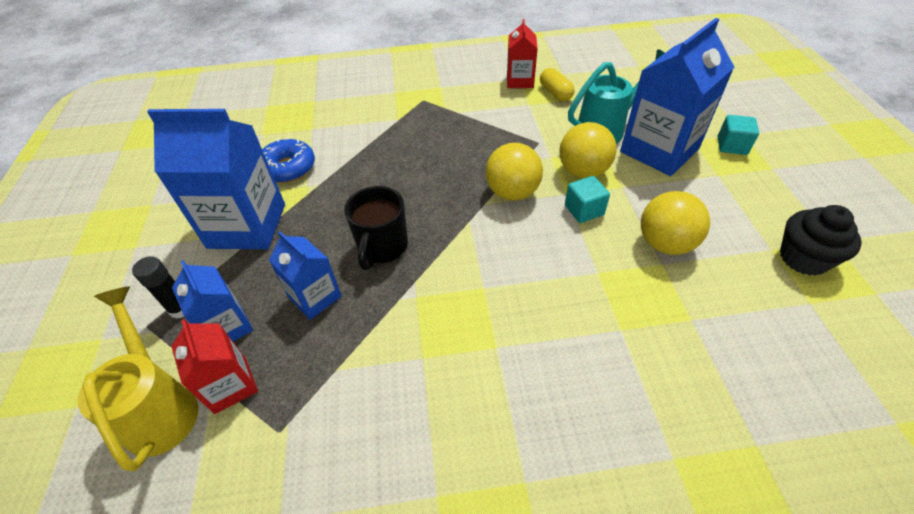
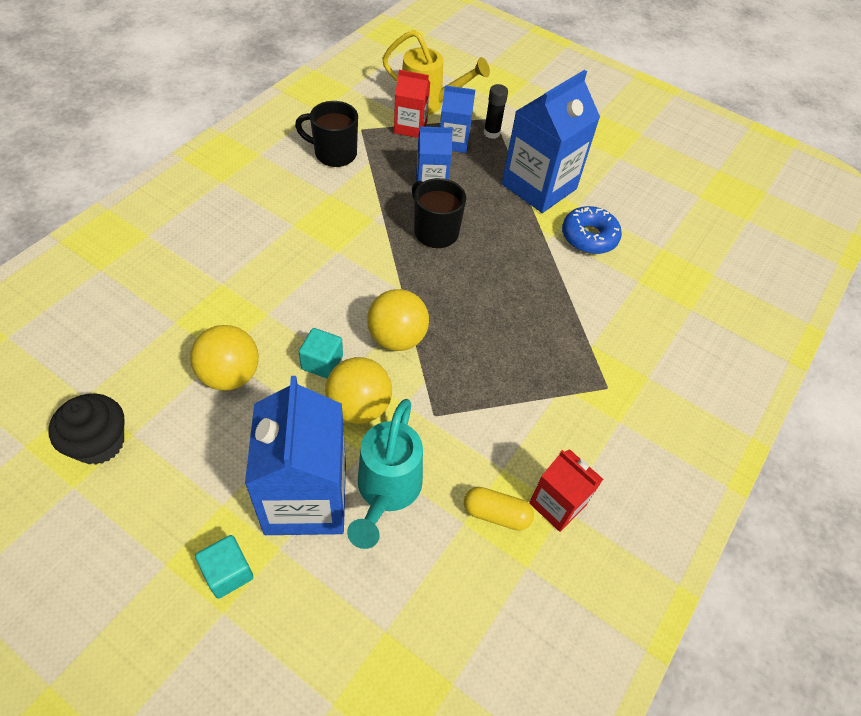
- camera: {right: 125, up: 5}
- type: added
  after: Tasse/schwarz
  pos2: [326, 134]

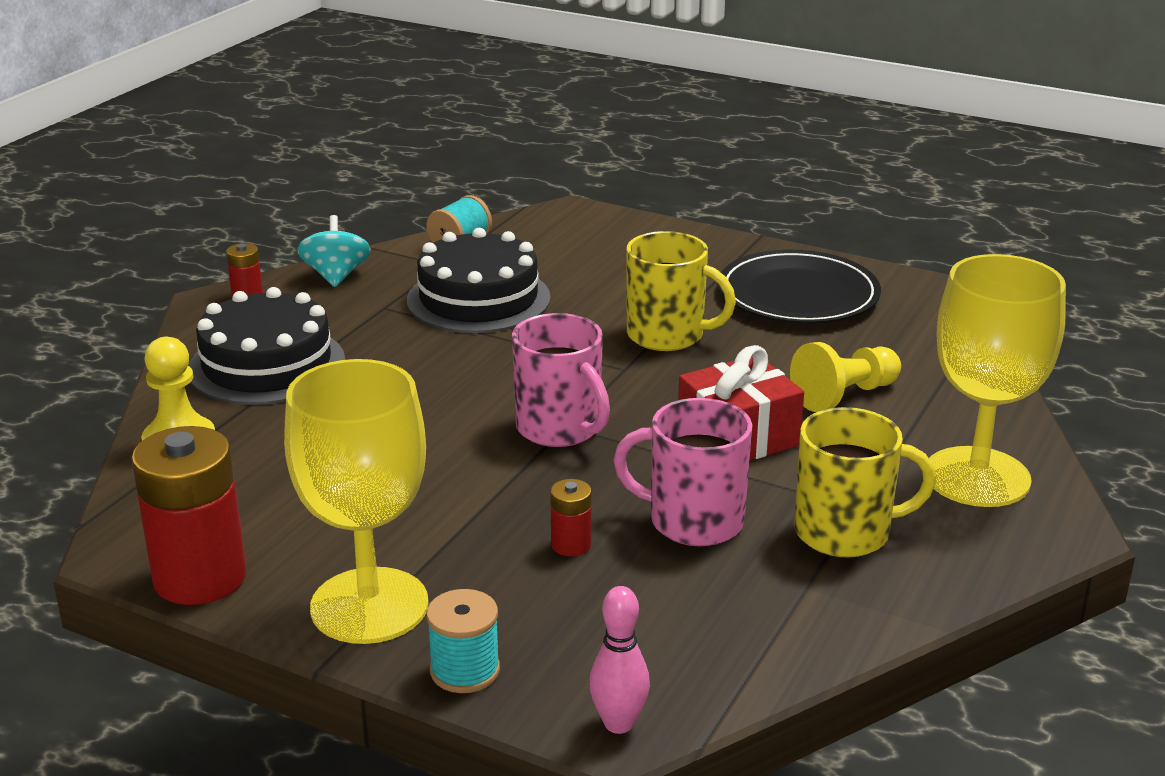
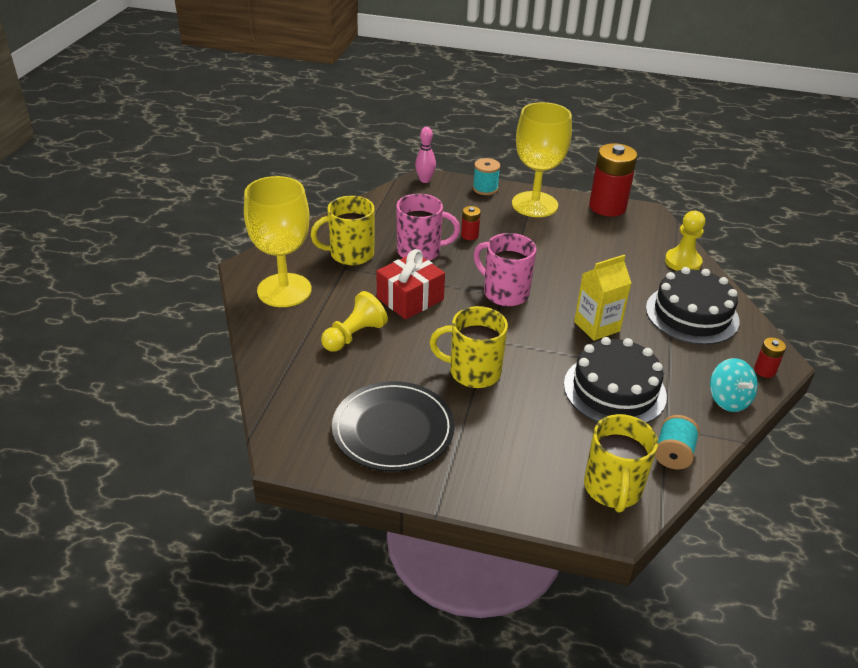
- camera: {right: 165, up: 10}
- type: added
  after: Getränkekarton/gelb
  pos2: [602, 298]
- type: added
  after: Tasse/gelb
  pos2: [621, 463]

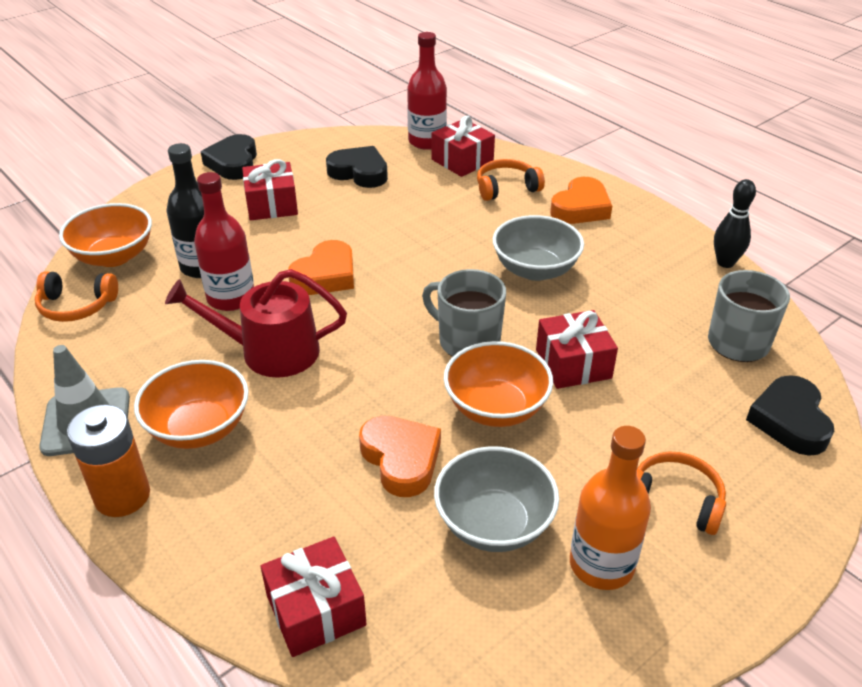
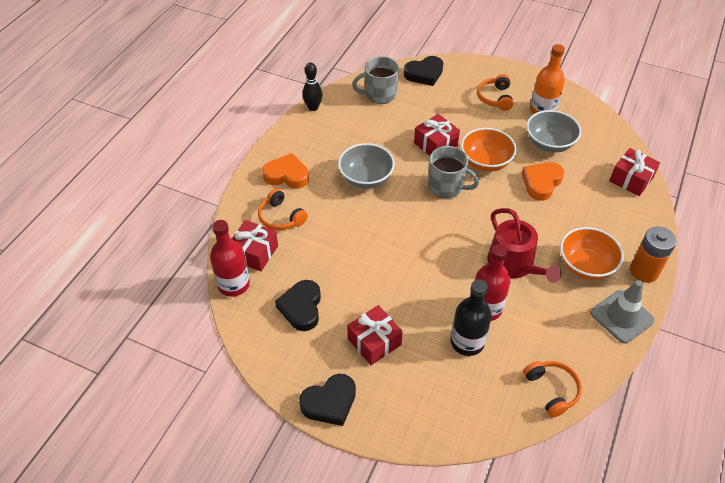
- camera: {right: -115, up: 10}
- type: removed
  before: Schüssel/orange
  pos1: [105, 235]
- type: removed
  before: Herz/orange
  pos1: [321, 267]
- type: turned
  before: Tasse/grau
  pos1: [464, 313]
  pos2: [453, 172]
  turn: -75

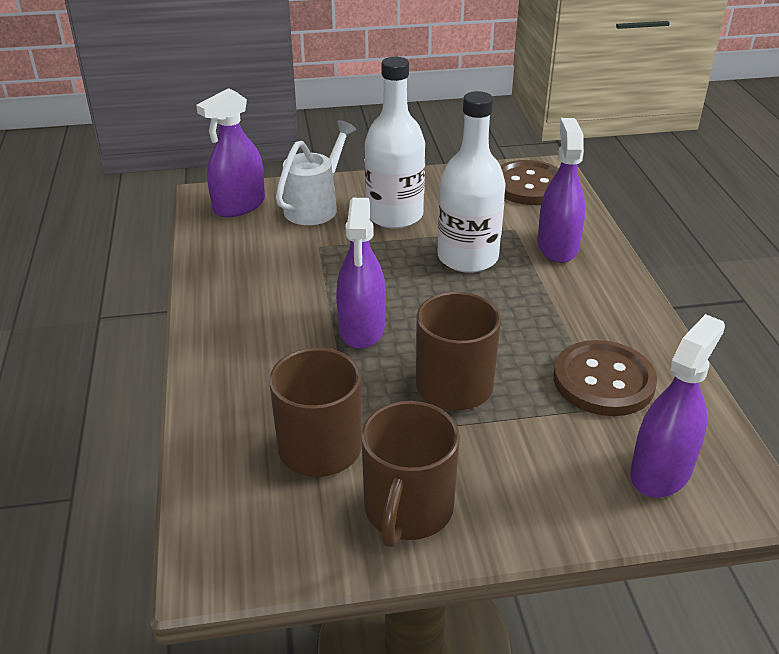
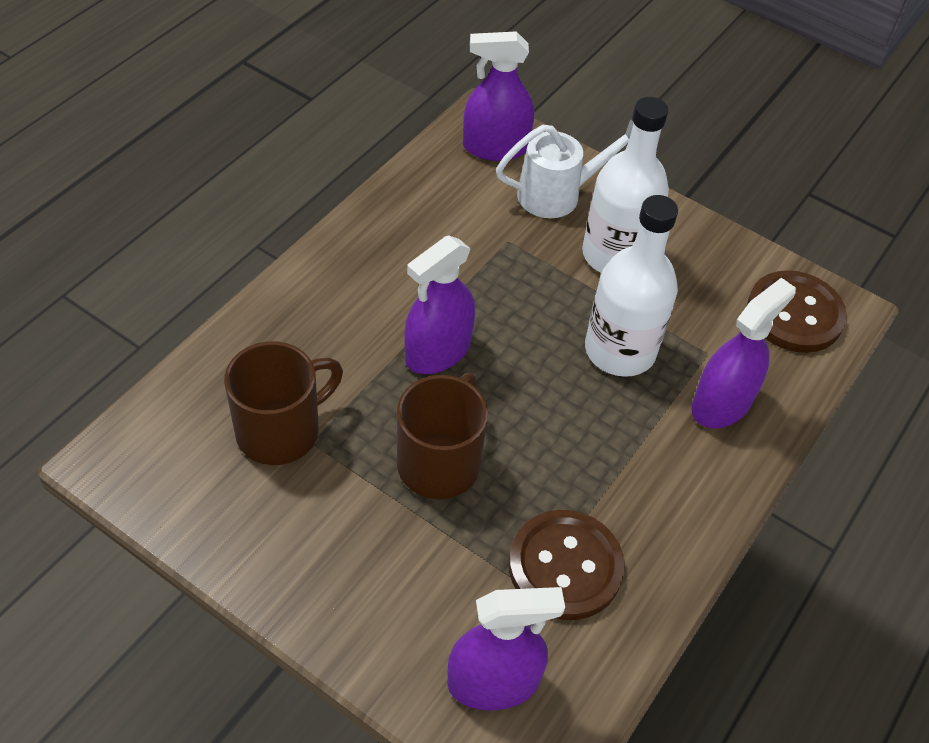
- camera: {right: 40, up: 15}
- type: removed
  before: Tasse/braun
  pos1: [410, 474]

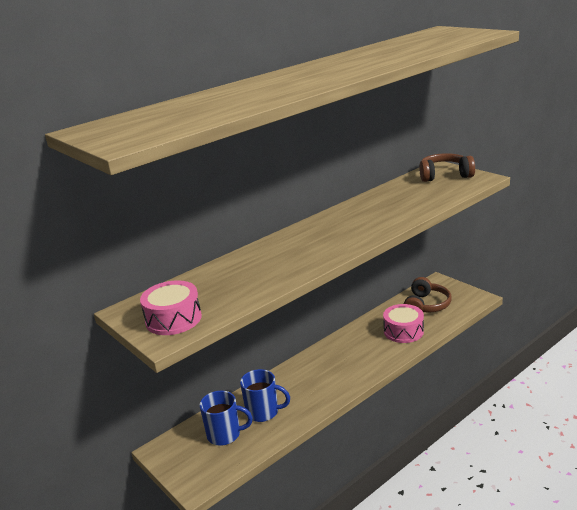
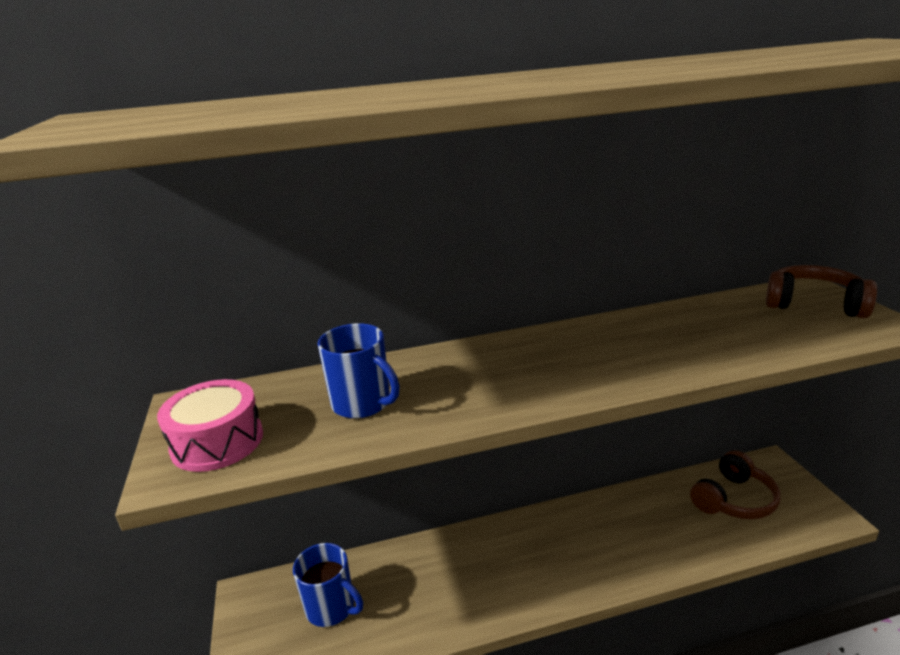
- camera: {right: 25, up: 0}
- type: removed
  before: Trommel/rosa
  pos1: [403, 323]
- type: moved
  before: Tasse/blau
  pos1: [265, 395]
  pos2: [359, 371]

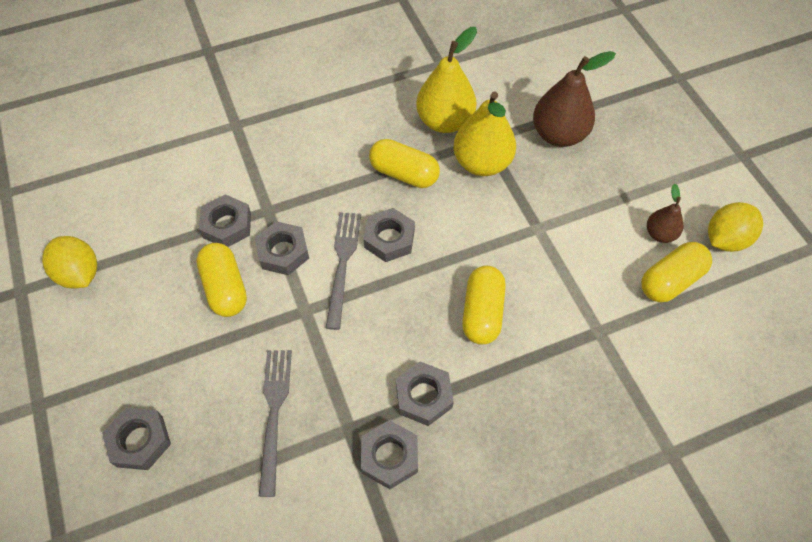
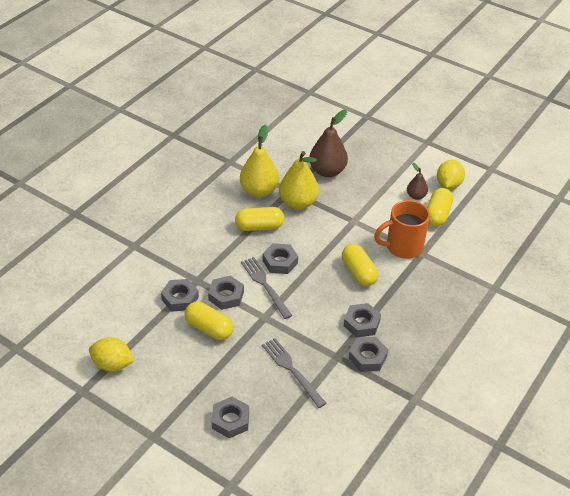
- camera: {right: -35, up: -15}
- type: added
  after: Tasse/orange
  pos2: [402, 229]

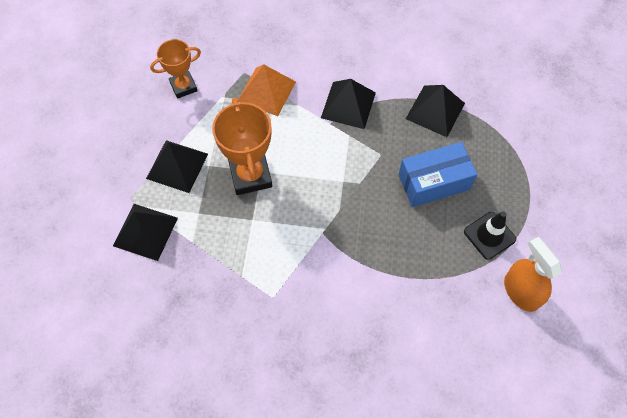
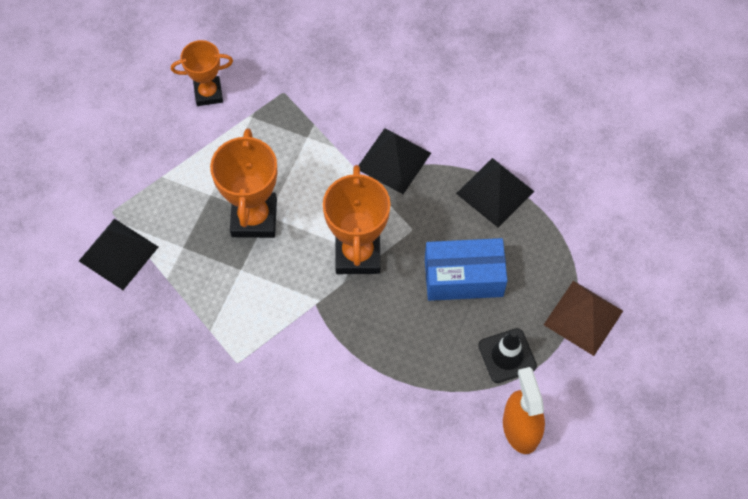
- camera: {right: 15, up: 0}
- type: removed
  before: Pyramide/orange
  pos1: [267, 90]
- type: removed
  before: Pyramide/schwarz
  pos1: [177, 166]
- type: added
  after: Pokal/orange
  pos2: [356, 219]
- type: added
  after: Pyramide/braun
  pos2: [583, 318]

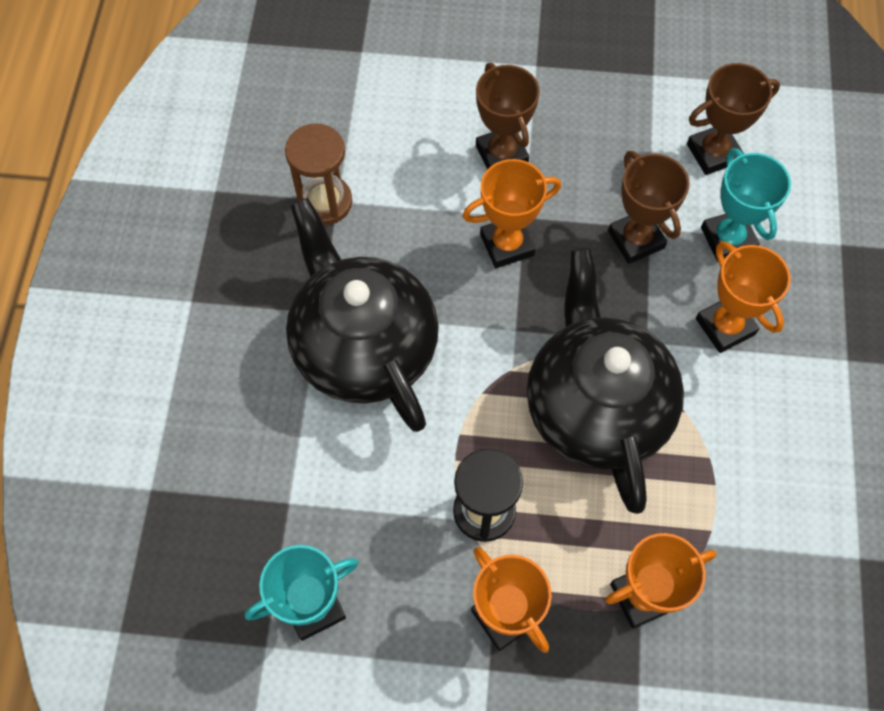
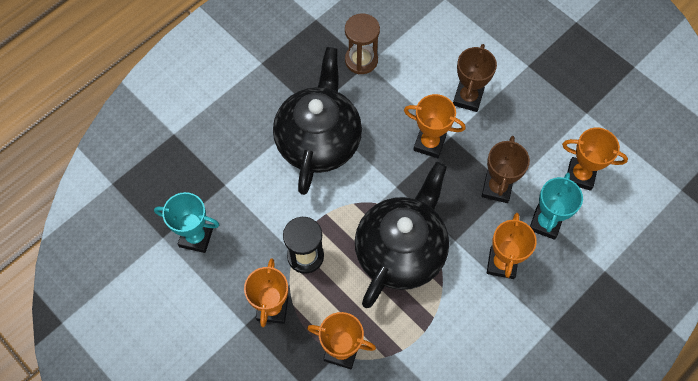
- camera: {right: 40, up: 0}
- type: recoloured
  before: Pokal/braun
  after: Pokal/orange
  pos1: [733, 119]
  pos2: [595, 159]

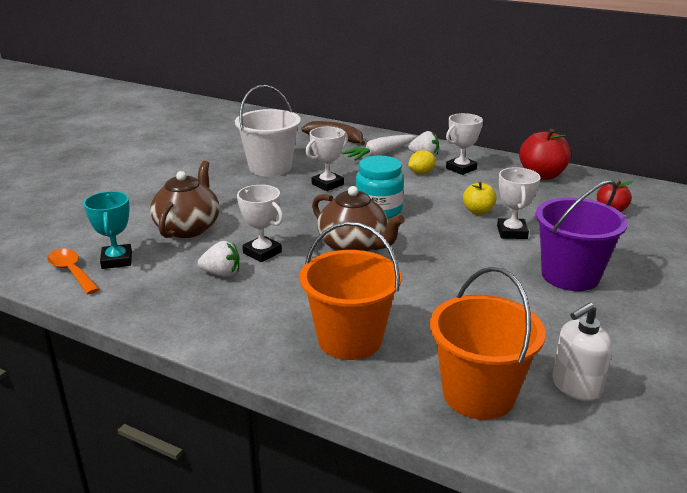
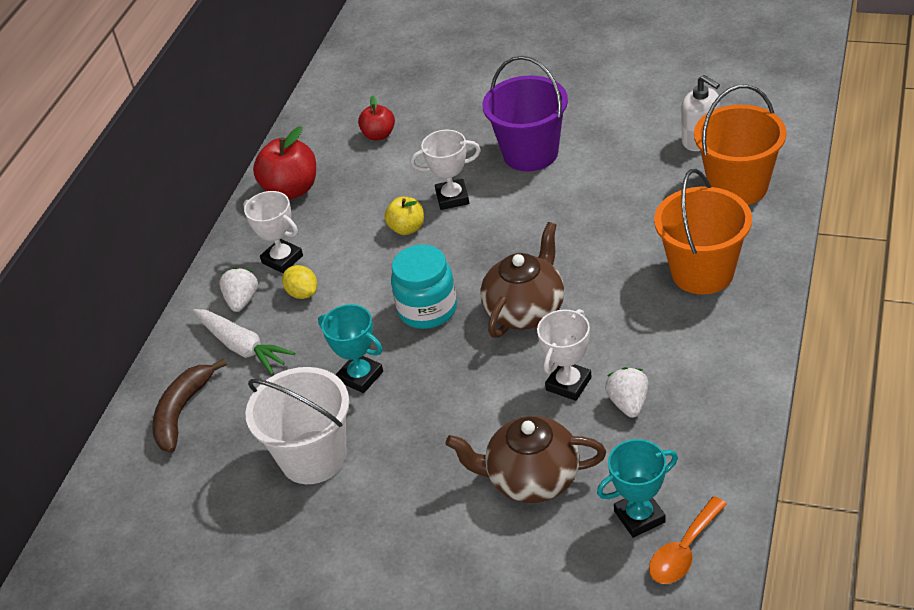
- camera: {right: -95, up: 15}
- type: recoloured
  before: Pokal/weiß
  after: Pokal/türkis
  pos1: [327, 159]
  pos2: [350, 348]

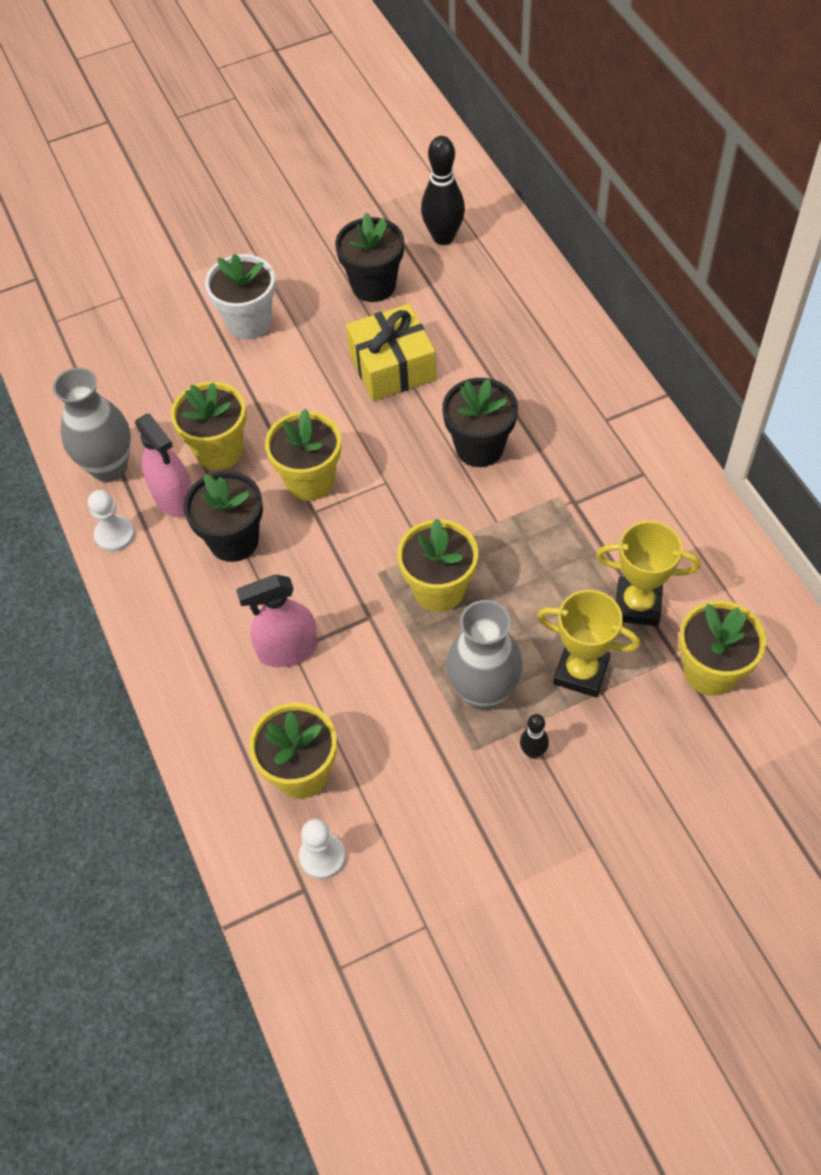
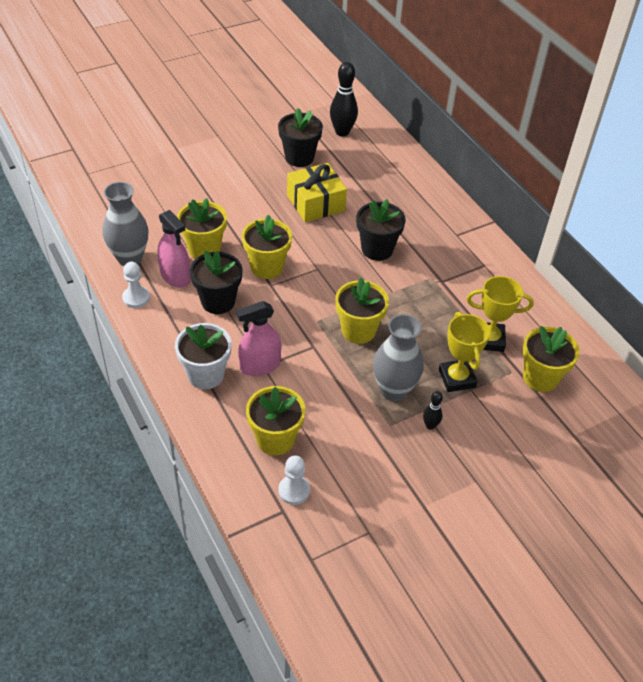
- camera: {right: -10, up: -10}
- type: moved
  before: Blumentopf/weiß
  pos1: [240, 297]
  pos2: [203, 356]
- type: turned
  before: Pokal/gelb
  pos1: [588, 643]
  pos2: [464, 352]
  turn: 60

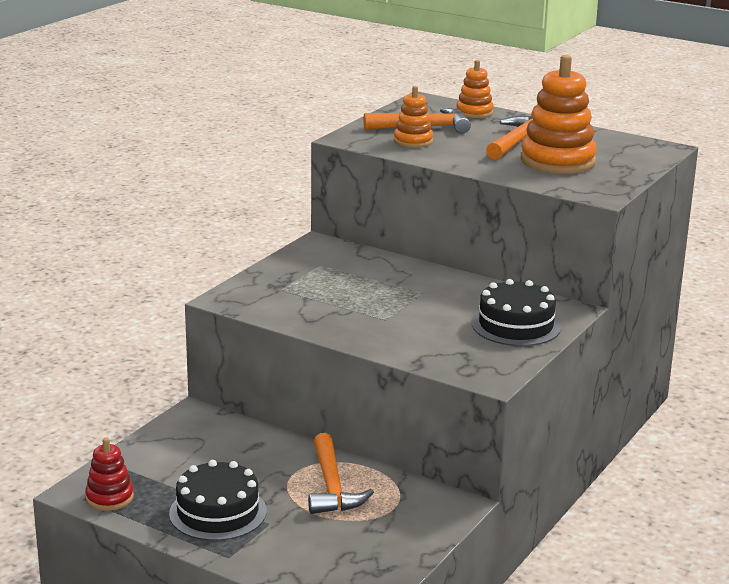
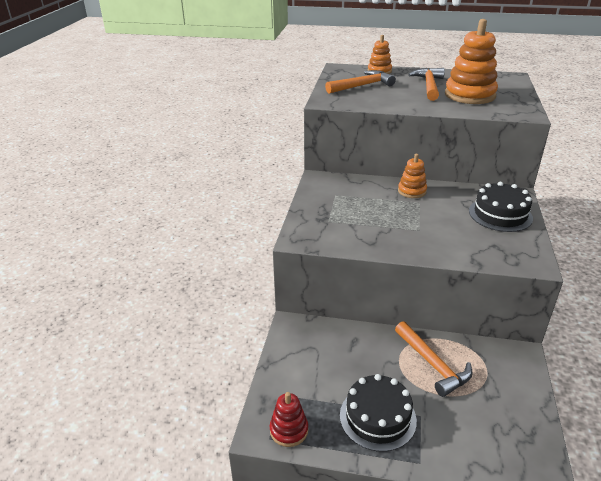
- camera: {right: -20, up: 10}
- type: moved
  before: Stapelspielzeug/orange
  pos1: [413, 117]
  pos2: [412, 176]

